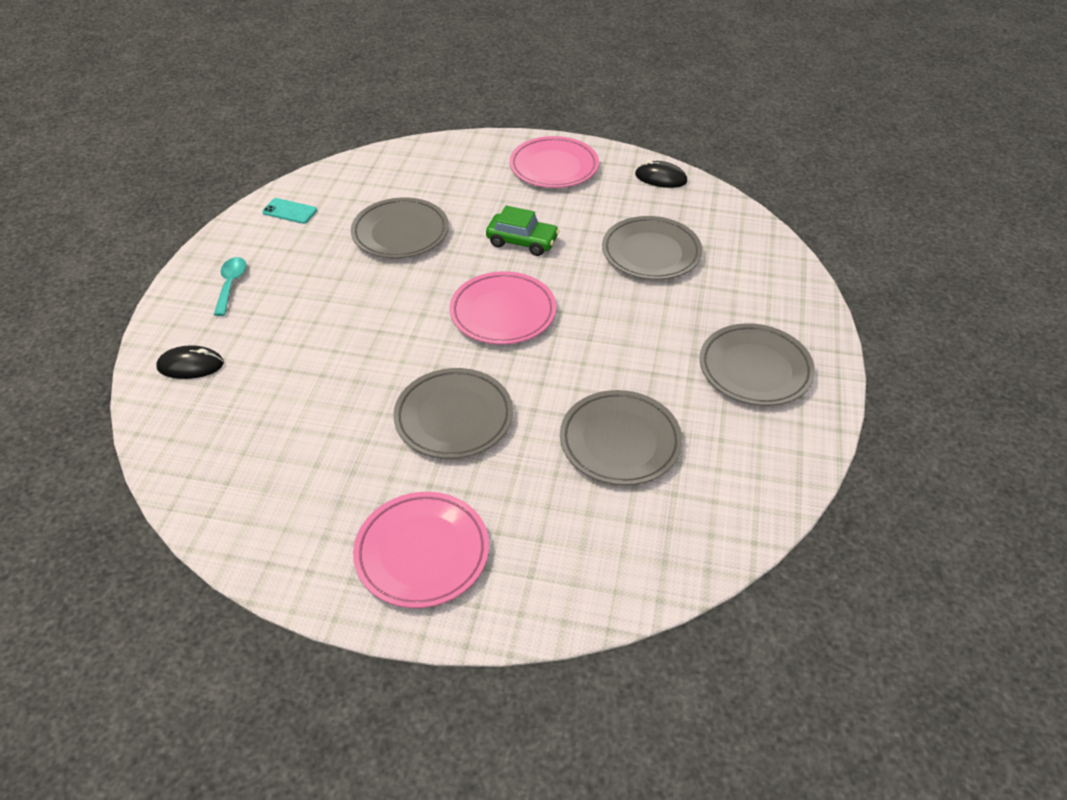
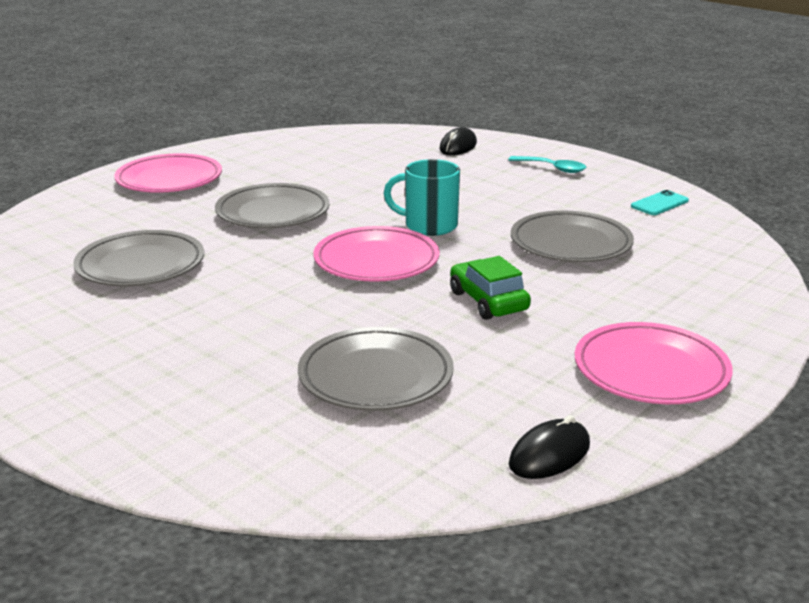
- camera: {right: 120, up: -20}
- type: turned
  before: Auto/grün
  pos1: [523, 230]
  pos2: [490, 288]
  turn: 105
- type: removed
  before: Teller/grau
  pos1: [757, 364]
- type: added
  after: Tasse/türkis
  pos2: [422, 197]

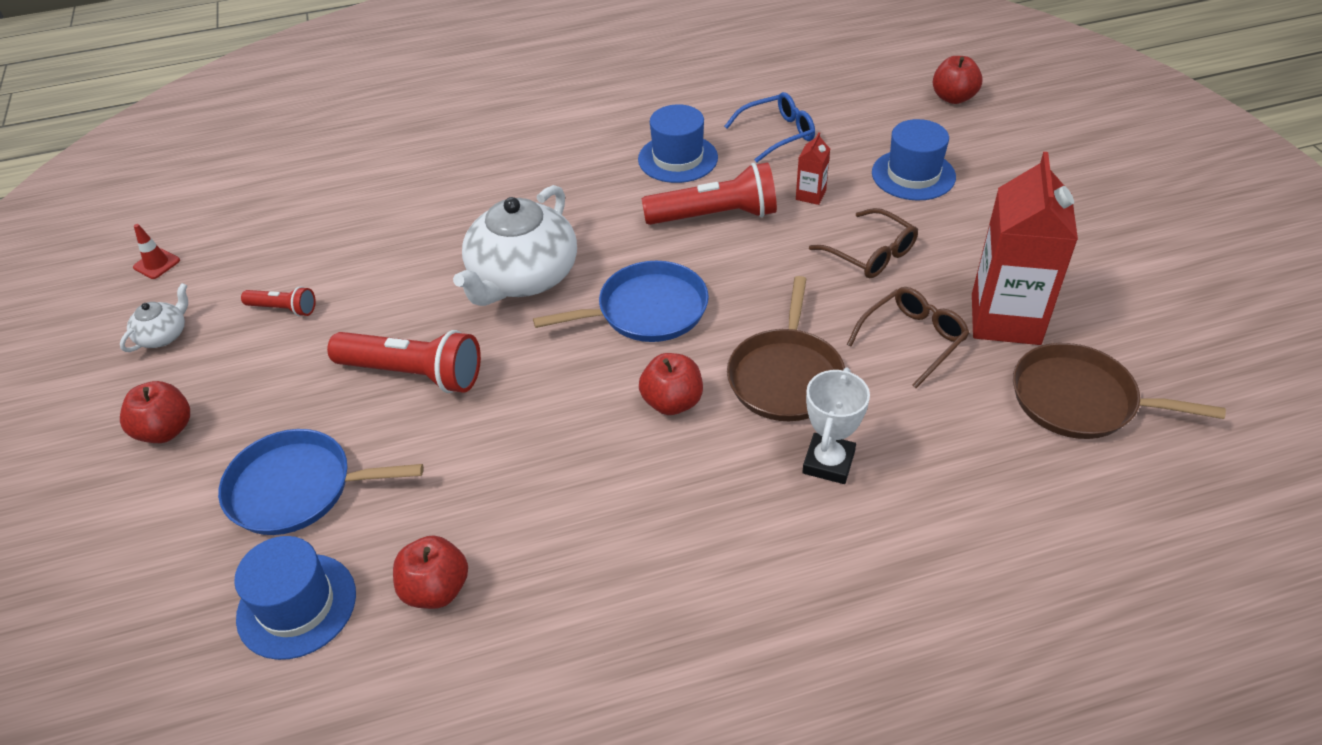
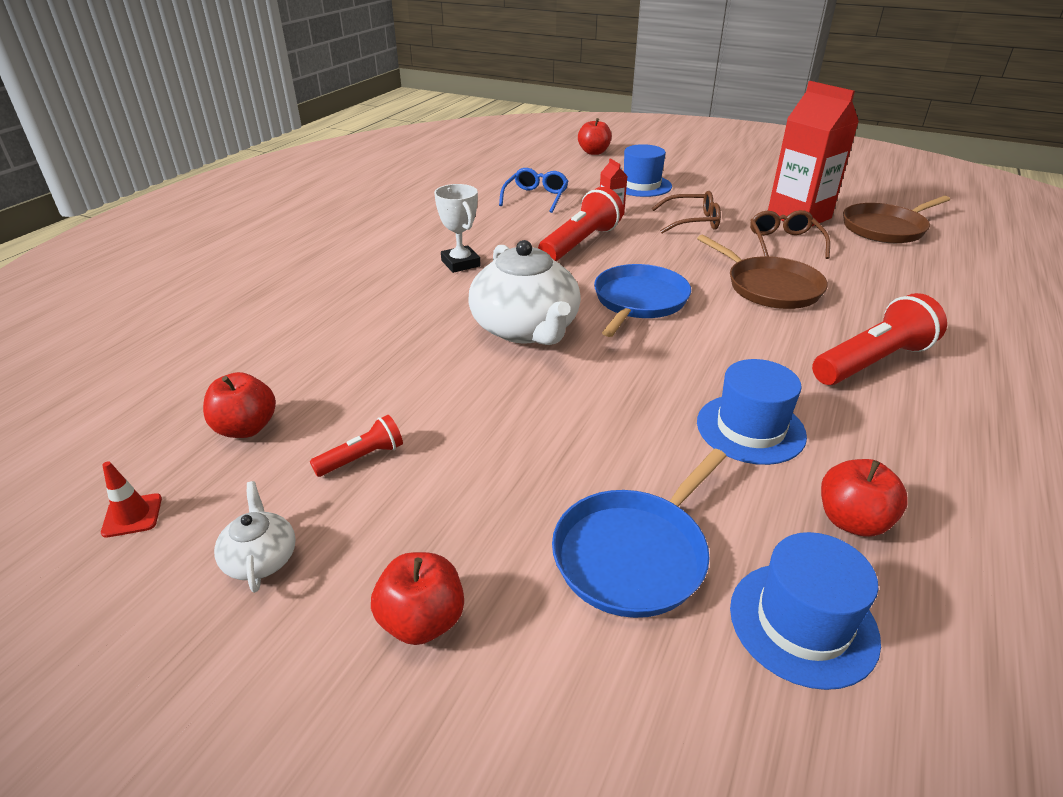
- camera: {right: -50, up: -10}
- type: moved
  before: Hut/blau
  pos1: [678, 143]
  pos2: [752, 412]
- type: moved
  before: Taschenlampe/rot
  pos1: [404, 361]
  pos2: [879, 339]
- type: moved
  before: Apfel/rot
  pos1: [671, 384]
  pos2: [239, 405]
- type: moved
  before: Pokal/weiß
  pos1: [836, 425]
  pos2: [457, 228]

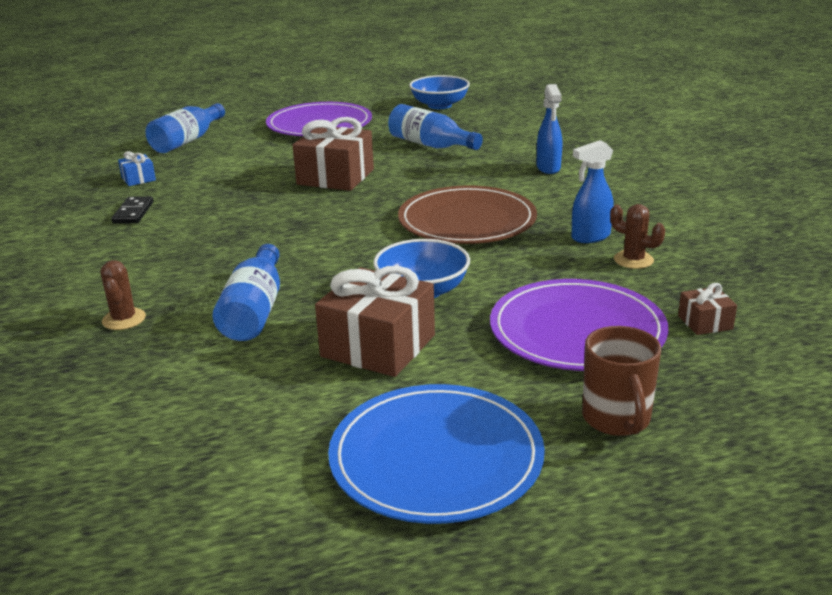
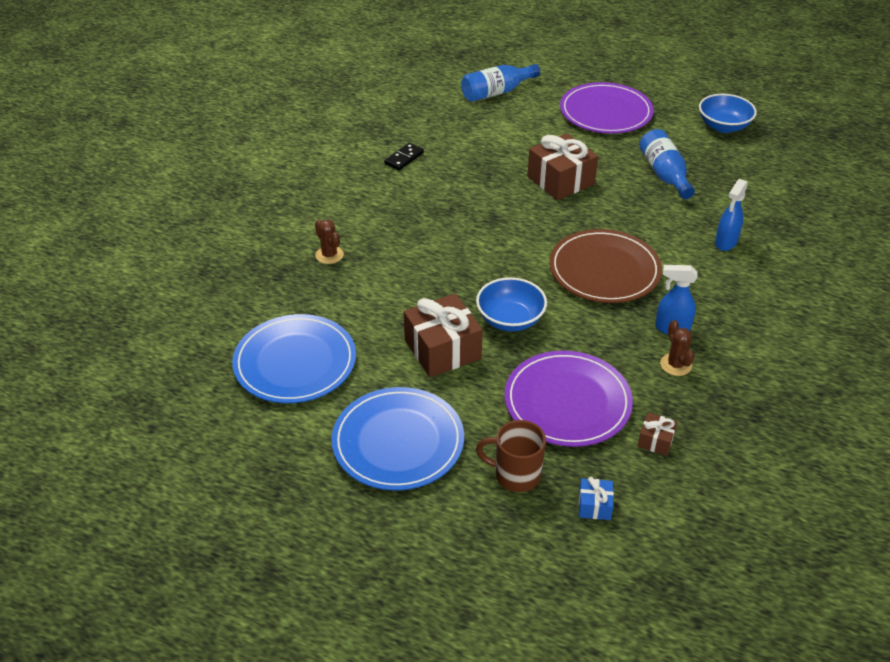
- camera: {right: 35, up: 15}
- type: moved
  before: Geschenk/blau
  pos1: [137, 168]
  pos2: [596, 498]
- type: removed
  before: Flasche/blau
  pos1: [246, 292]
- type: turned
  before: Kaktus/braun
  pos1: [123, 295]
  pos2: [329, 242]
  turn: -60
- type: turned
  before: Tasse/braun
  pos1: [621, 381]
  pos2: [511, 456]
  turn: 75
- type: added
  after: Teller/blau
  pos2: [294, 358]

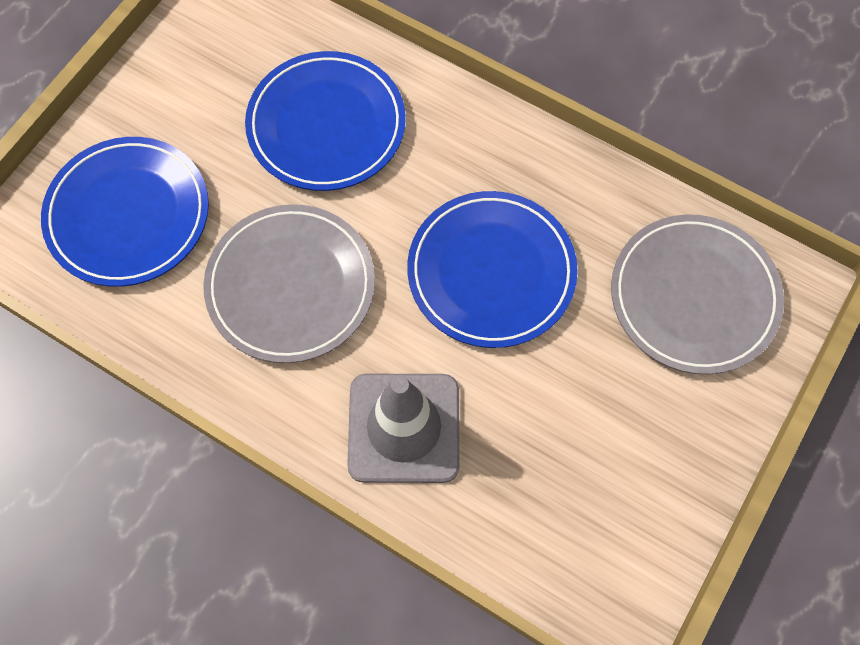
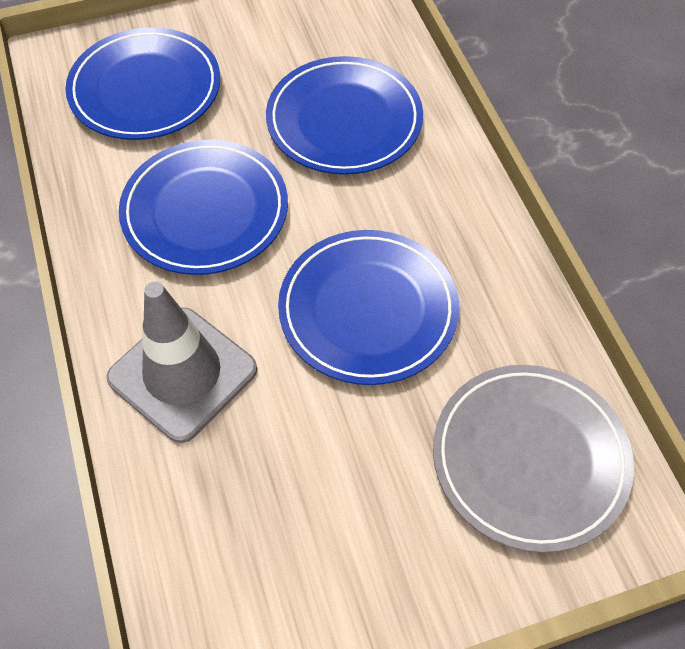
- camera: {right: 40, up: -10}
- type: recoloured
  before: Teller/grau
  after: Teller/blau
  pos1: [289, 283]
  pos2: [203, 207]

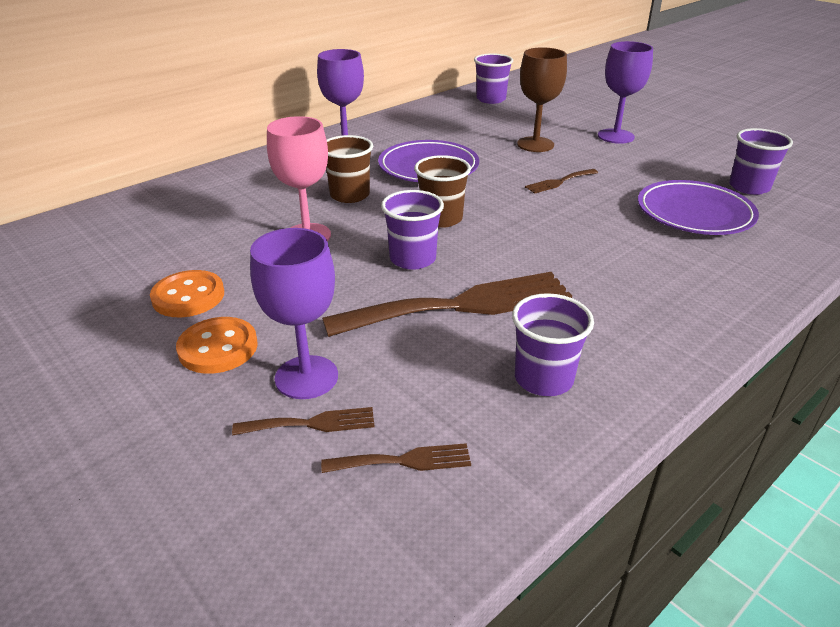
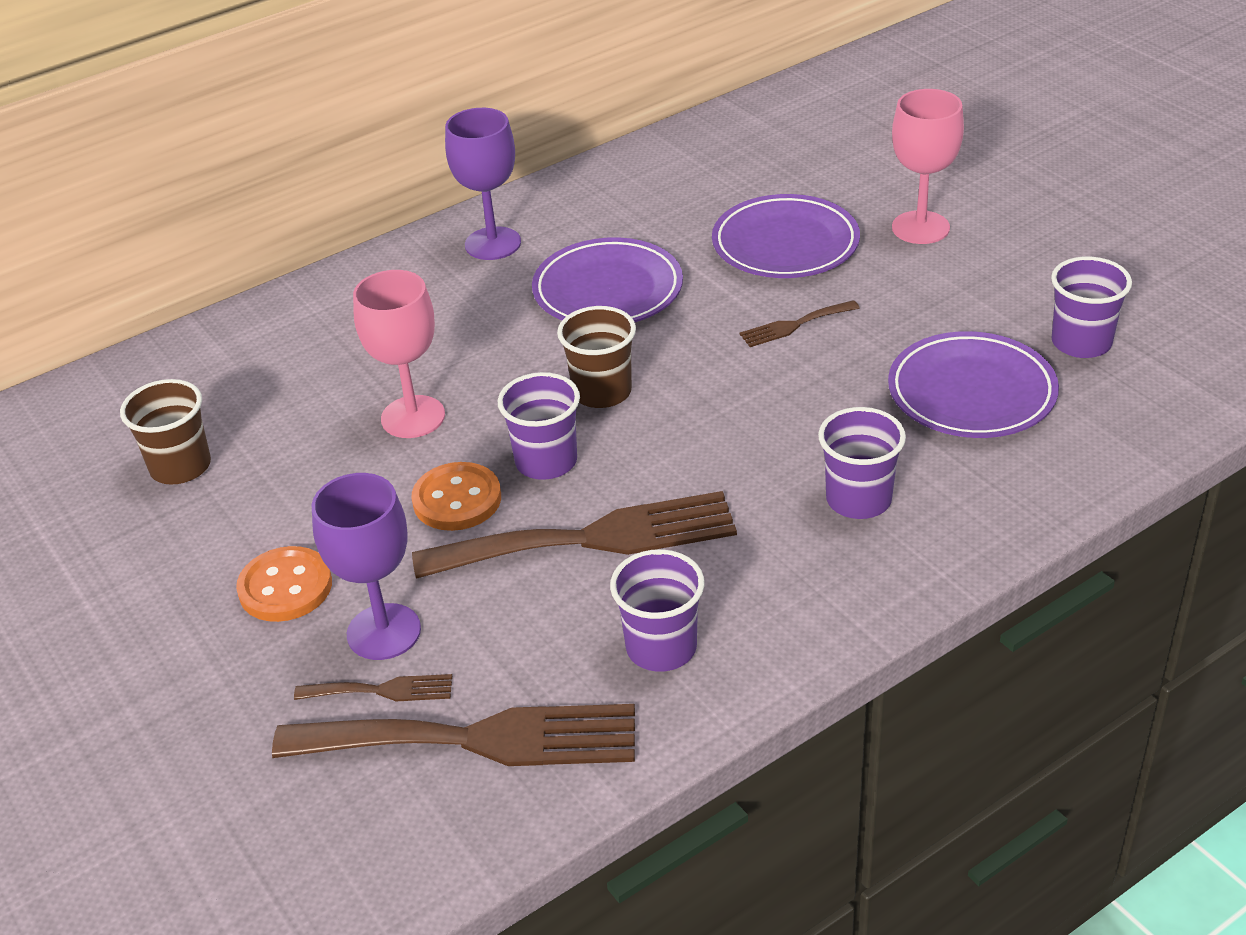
- camera: {right: 10, up: 5}
- type: recoloured
  before: Kelch/lila
  after: Kelch/rosa
  pos1: [625, 92]
  pos2: [928, 166]
- type: replaced
  before: Kelch/braun
  after: Teller/lila
  pos1: [542, 99]
  pos2: [786, 236]
- type: moved
  before: Becher/lila
  pos1: [493, 78]
  pos2: [862, 463]
- type: moved
  before: Becher/braun
  pos1: [349, 169]
  pos2: [165, 432]
- type: moved
  before: Knopf/orange
  pos1: [187, 293]
  pos2: [456, 496]
- type: resized
  before: Gabel/braun
  pos1: [396, 458]
  pos2: [453, 735]
  scale: 2.22

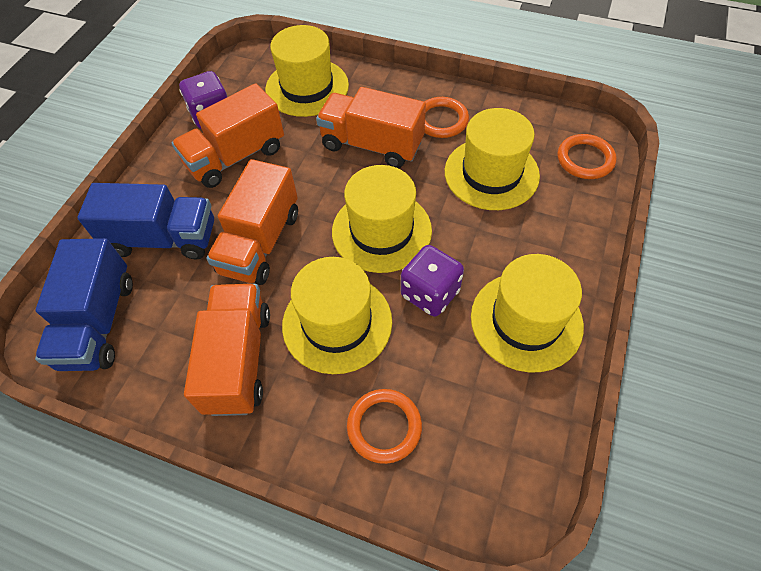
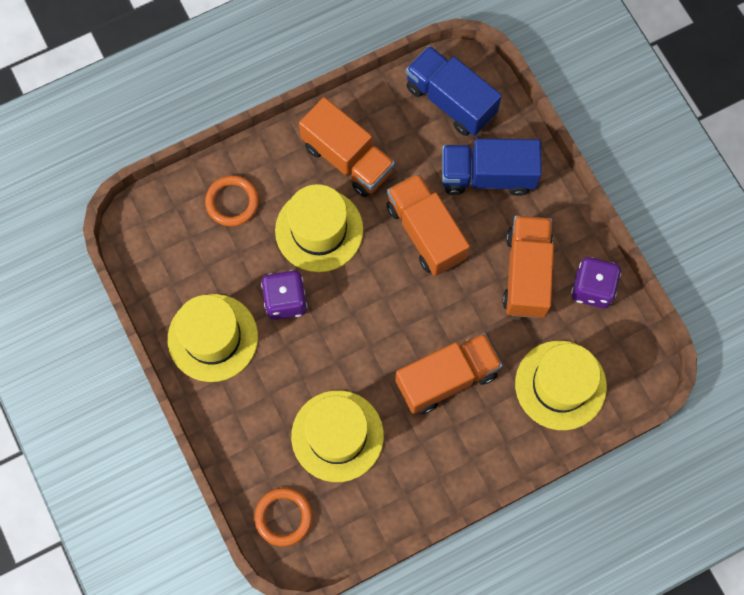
- camera: {right: 130, up: 15}
- type: removed
  before: Ring/orange
  pos1: [446, 117]
- type: removed
  before: Hut/gelb
  pos1: [382, 219]
- type: turned
  before: Lastwagen/blau
  pos1: [145, 221]
  pos2: [492, 167]
  turn: 45

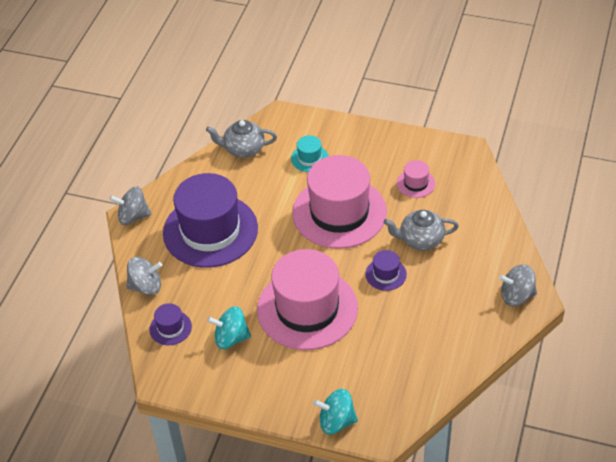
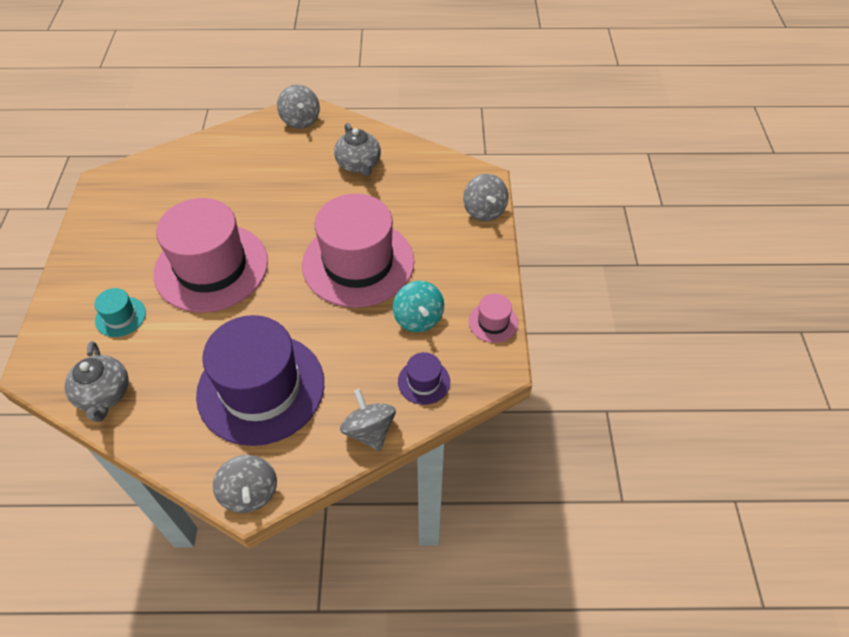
- camera: {right: -110, up: 5}
- type: moved
  before: Hut/rosa
  pos1: [416, 179]
  pos2: [493, 318]
- type: moved
  before: Teekanne/grau
  pos1: [421, 230]
  pos2: [357, 149]
- type: removed
  before: Hut/lila
  pos1: [386, 270]
- type: recoloured
  before: Kreisel/türkis
  after: Kreisel/grau
  pos1: [335, 412]
  pos2: [486, 197]

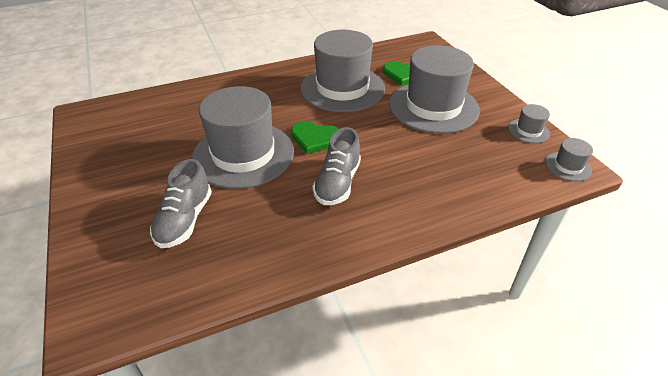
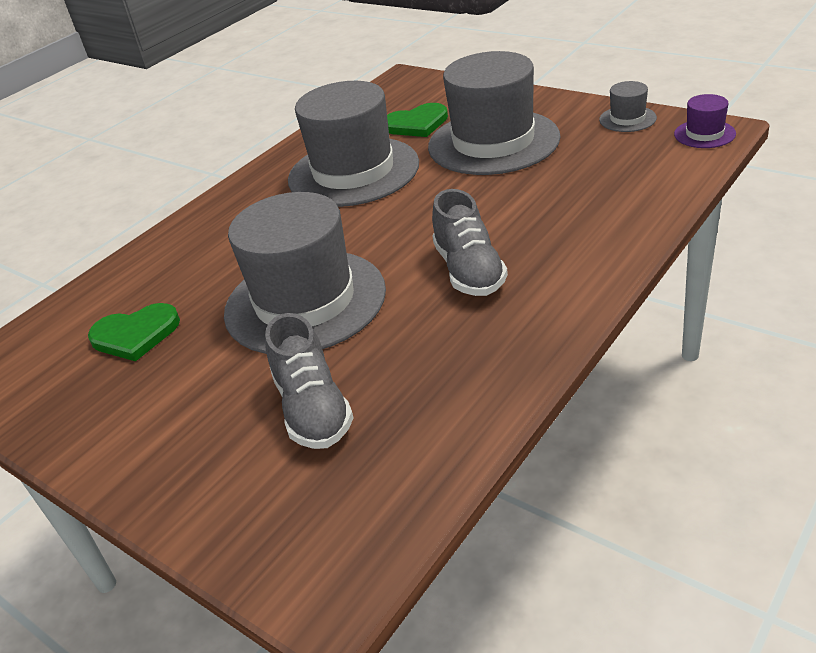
- camera: {right: -25, up: -5}
- type: moved
  before: Herz/grün
  pos1: [315, 137]
  pos2: [134, 332]
- type: recoloured
  before: Hut/grau
  after: Hut/lila
  pos1: [569, 159]
  pos2: [705, 121]

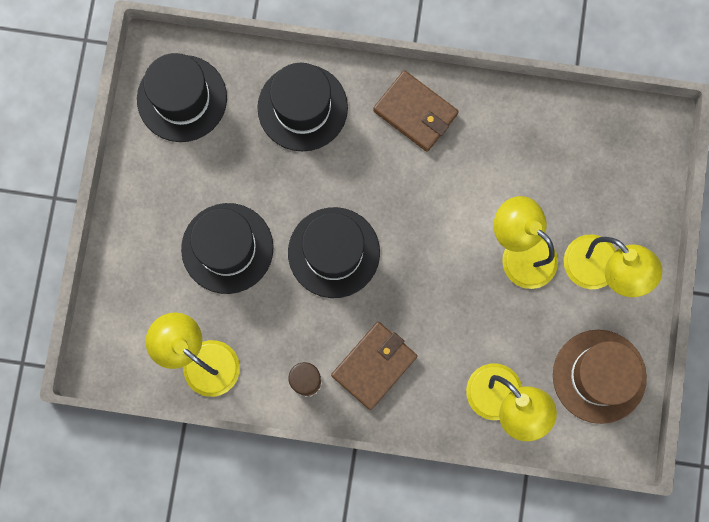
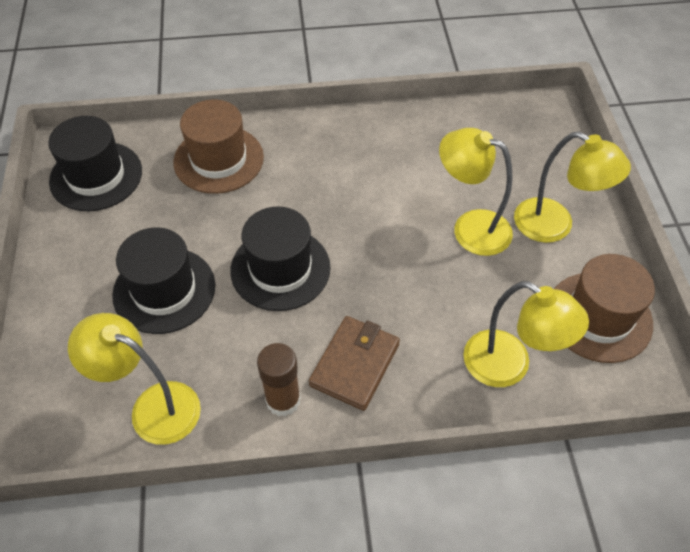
- camera: {right: -15, up: -25}
- type: recoloured
  before: Hut/schwarz
  after: Hut/braun
  pos1: [302, 107]
  pos2: [218, 146]
- type: removed
  before: Geldbörse/braun
  pos1: [415, 111]

